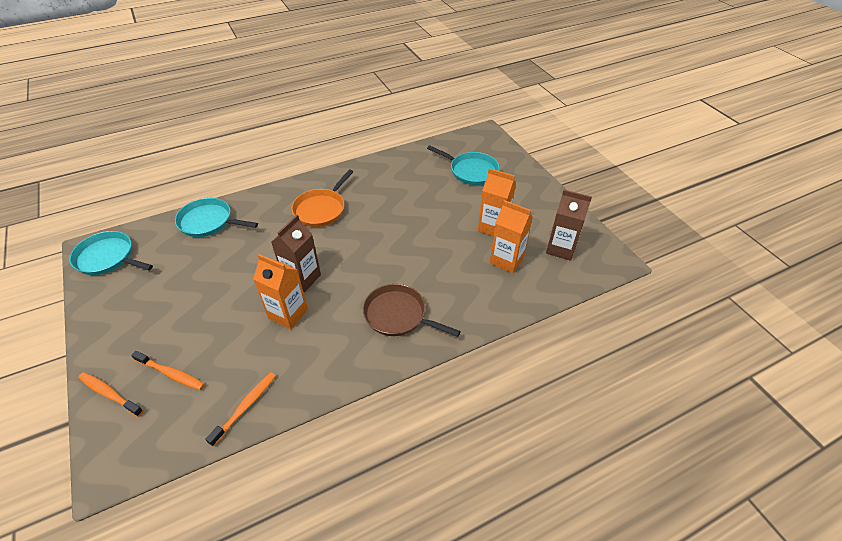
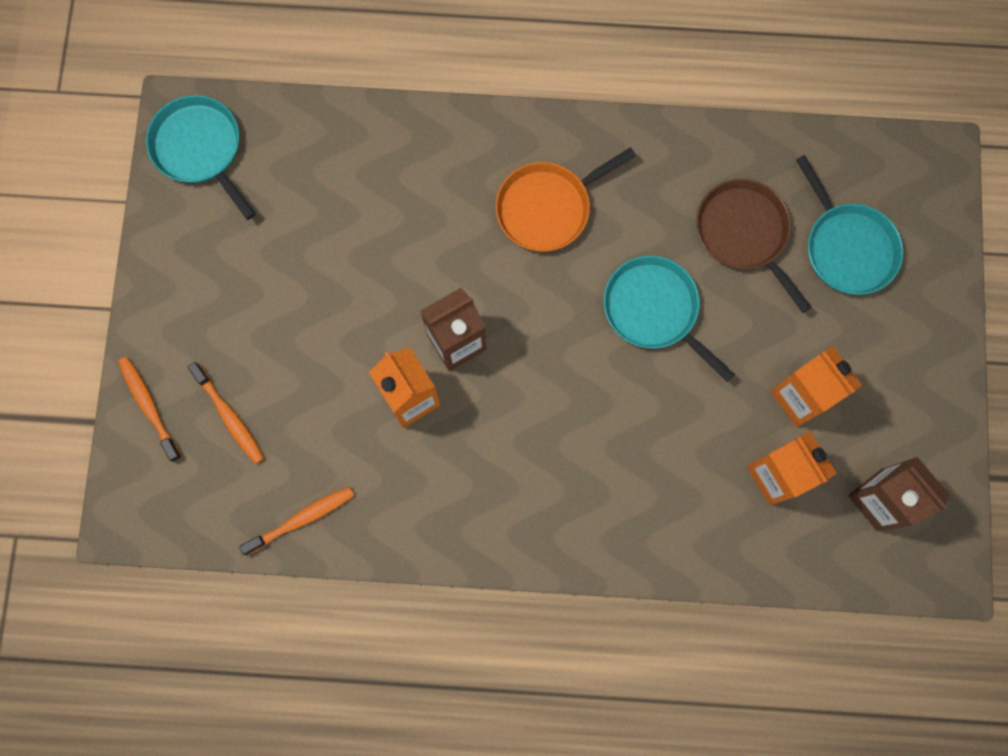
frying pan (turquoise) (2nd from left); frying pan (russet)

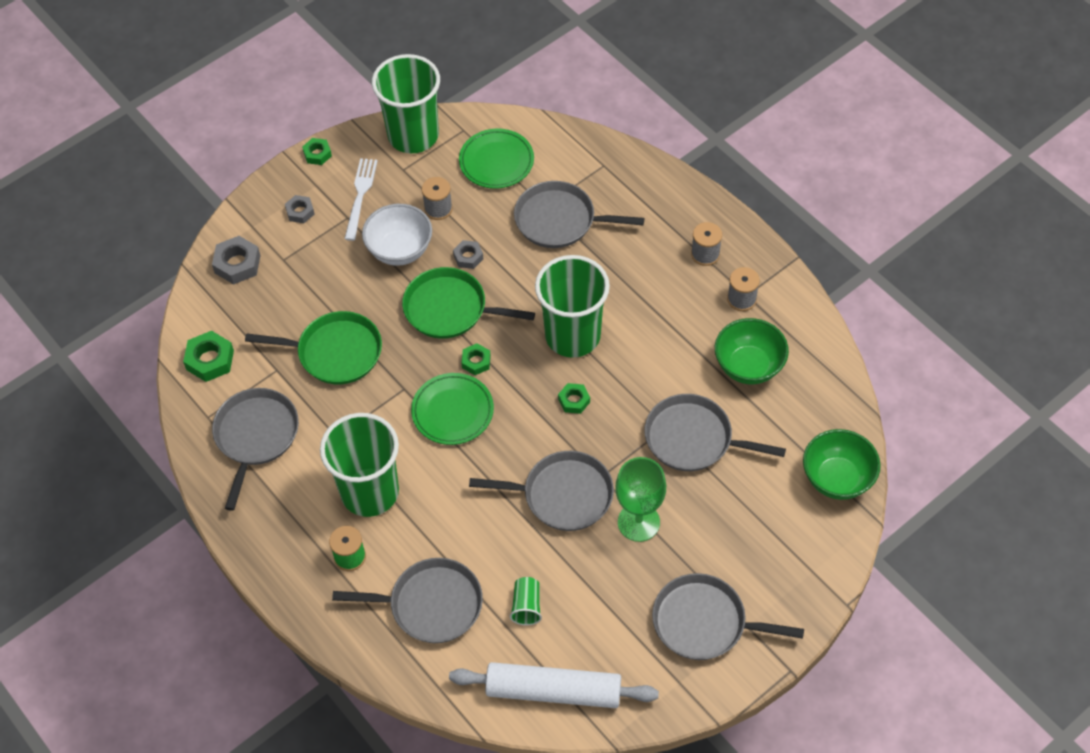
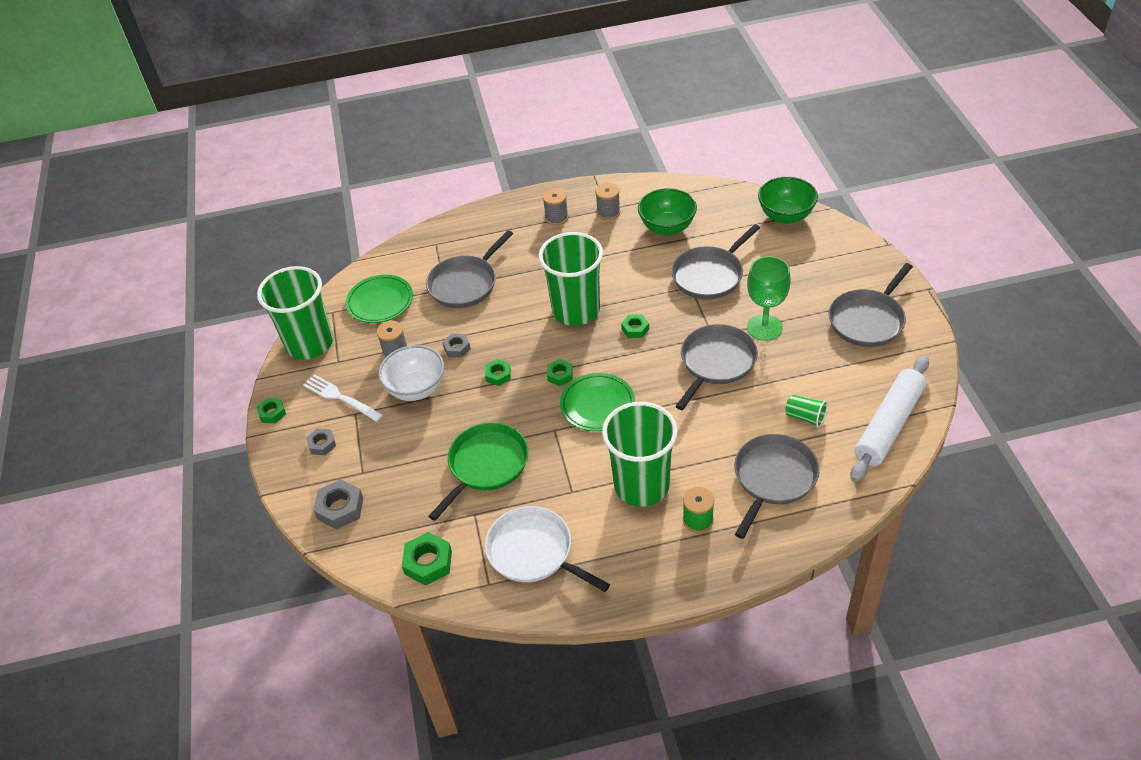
hex nut (leaf-green) (3rd from left); frying pan (white)

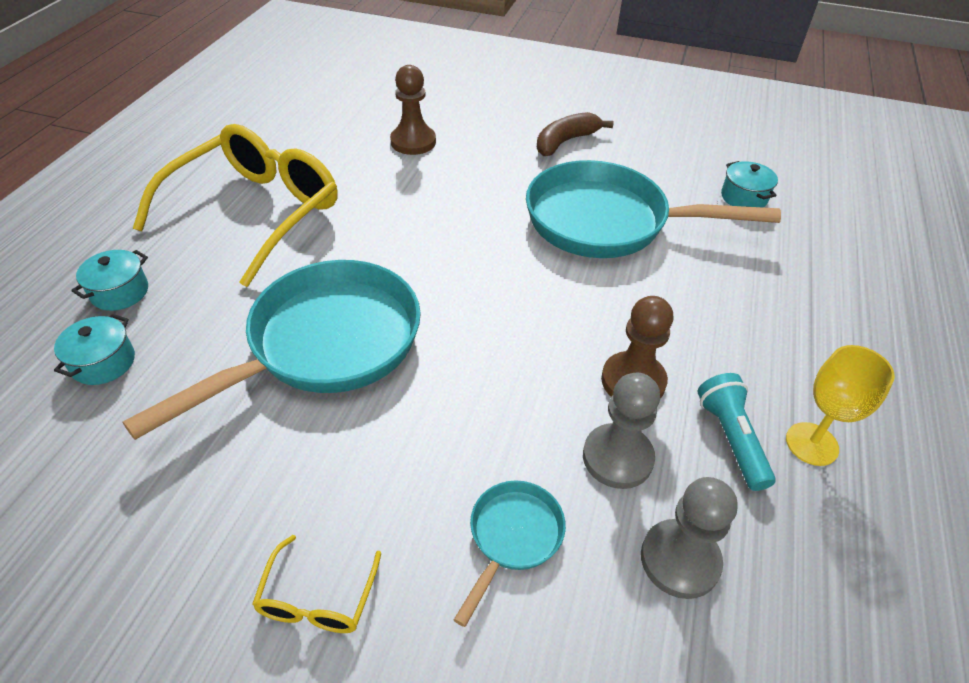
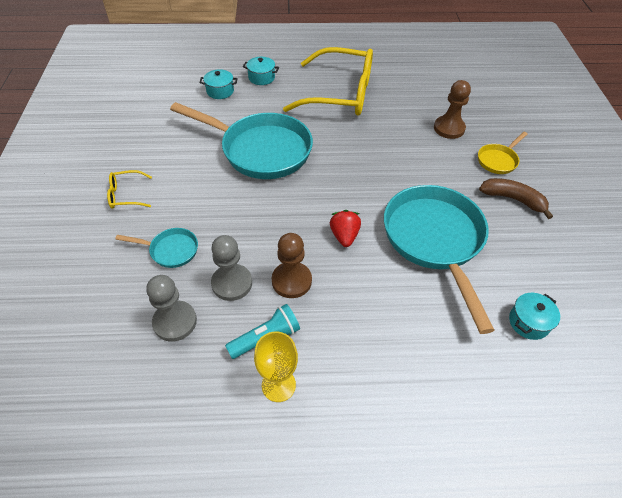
berry (crimson); frying pan (yellow)

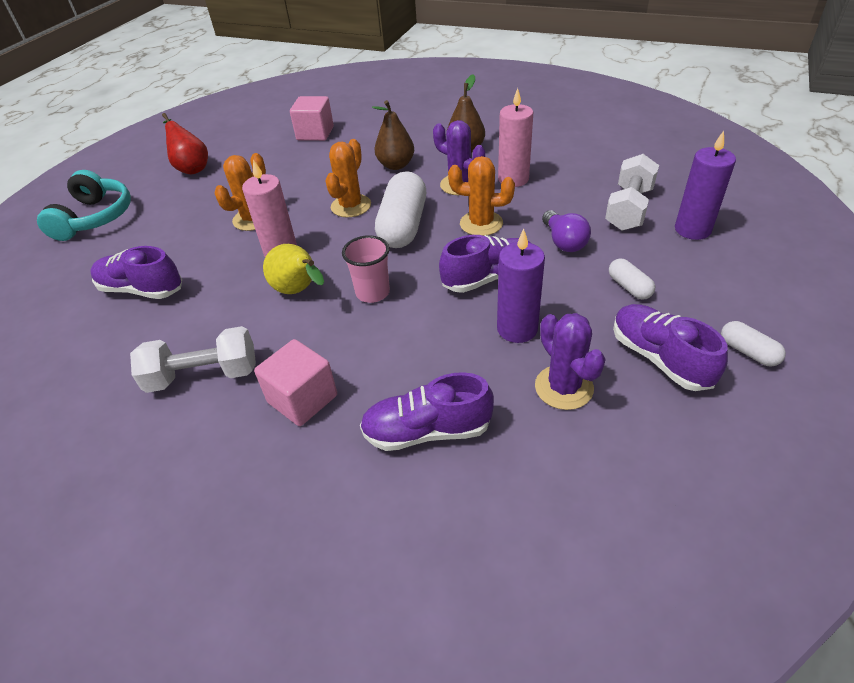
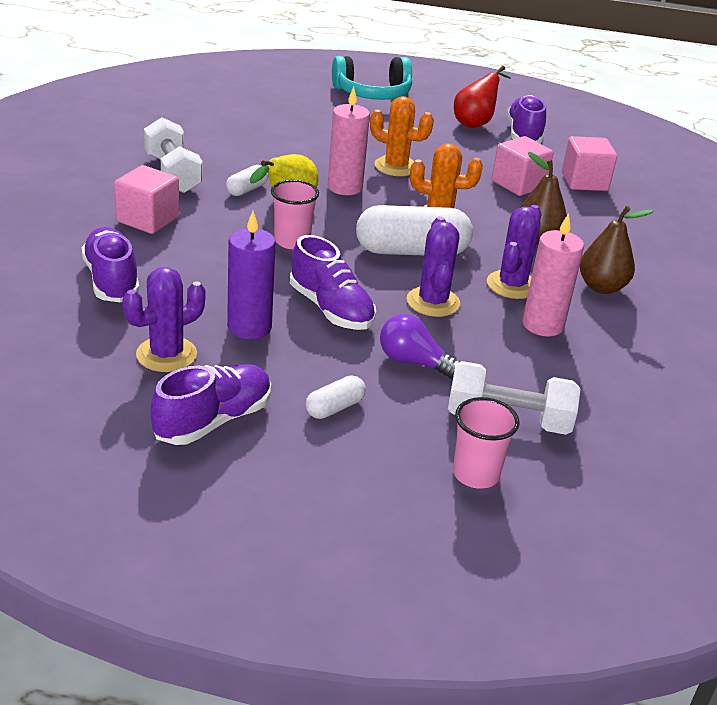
cube (rosy) (2nd from left); sneaker (purple) (4th from left); pill shape (white) (1st from left); cup (rosy) (2nd from left); cactus (purple) (2nd from left); light bulb (purple)

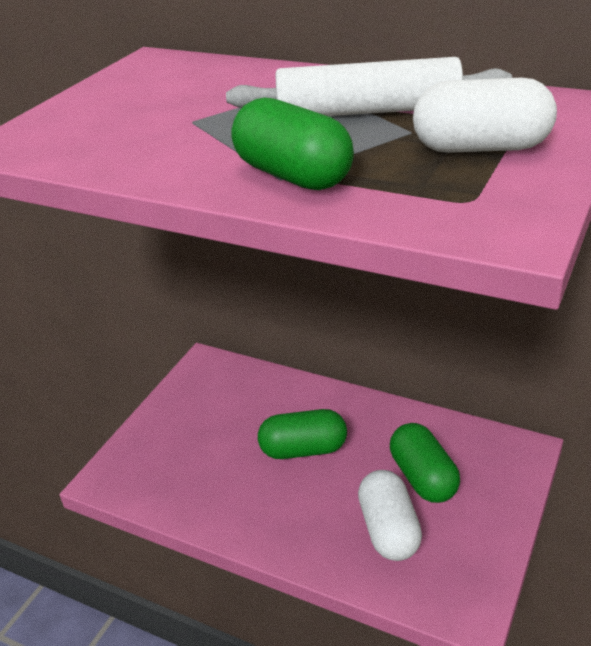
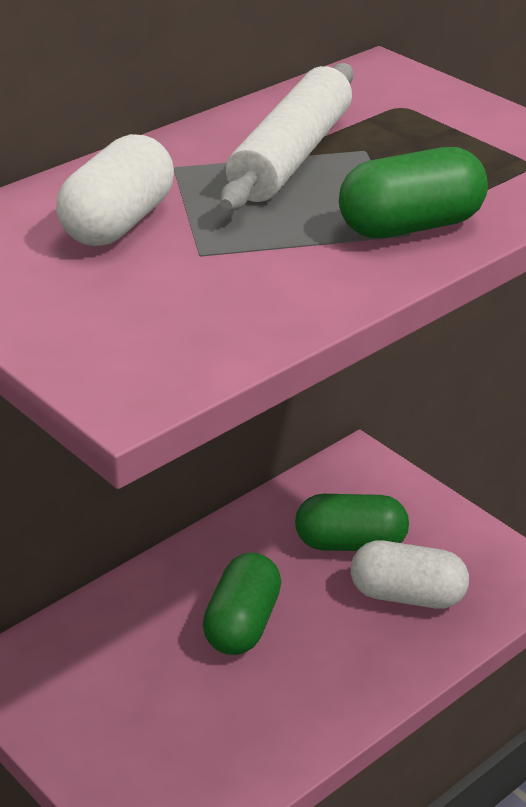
pill shape (white) (1st from left)

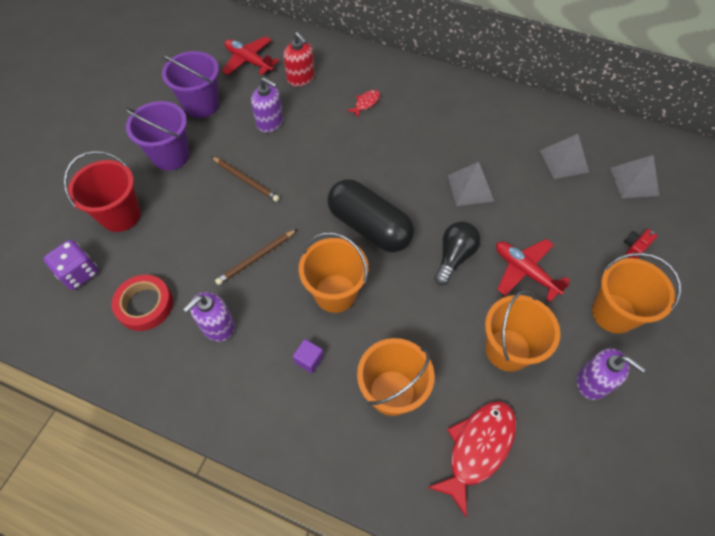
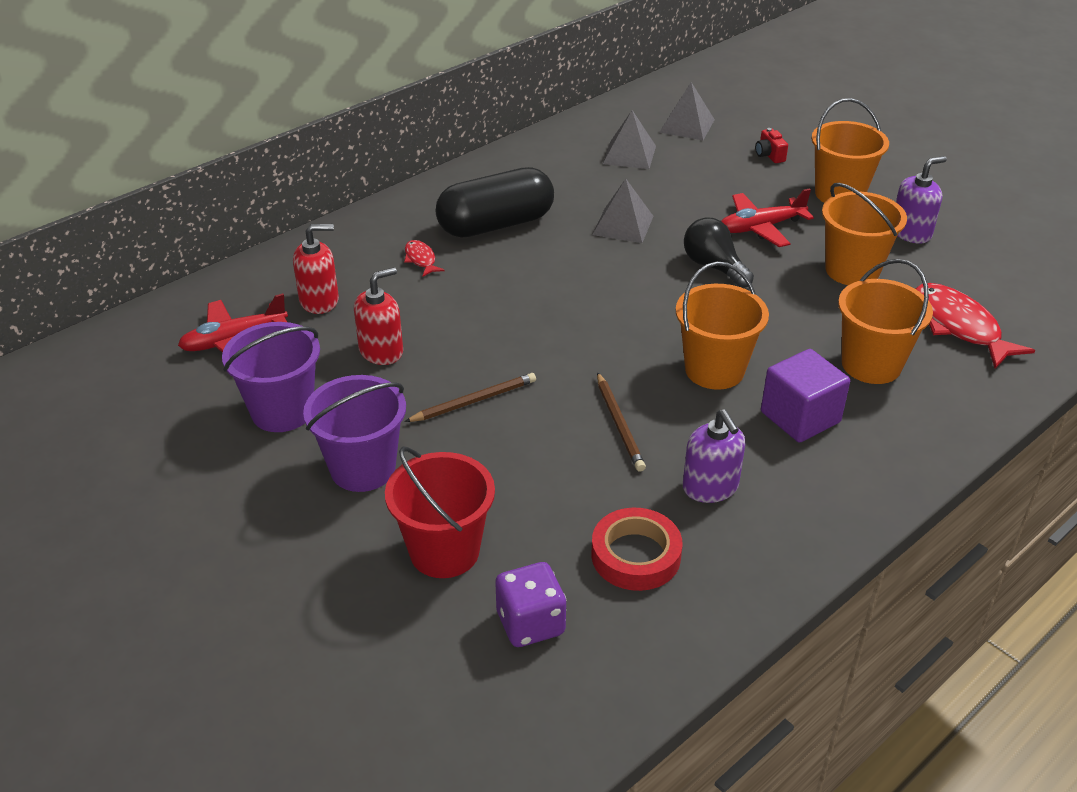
pill shape (jet-black); soap dispenser (crimson) (2nd from left); cube (purple)

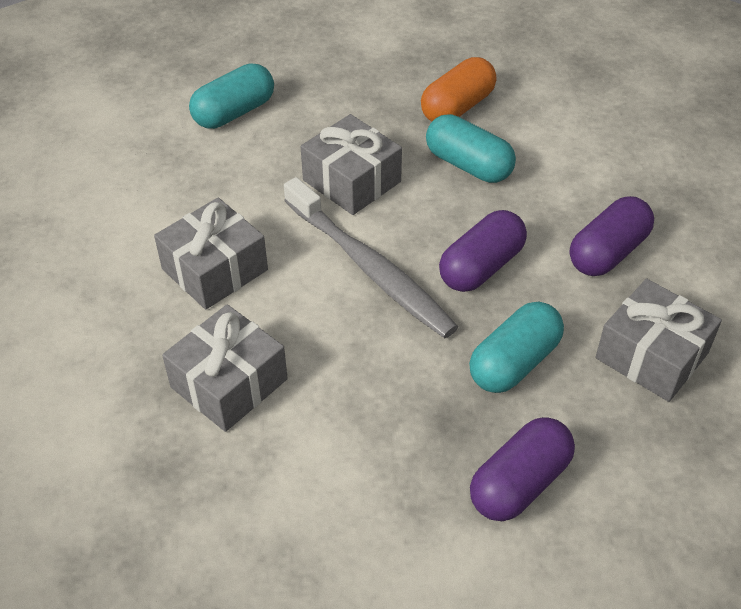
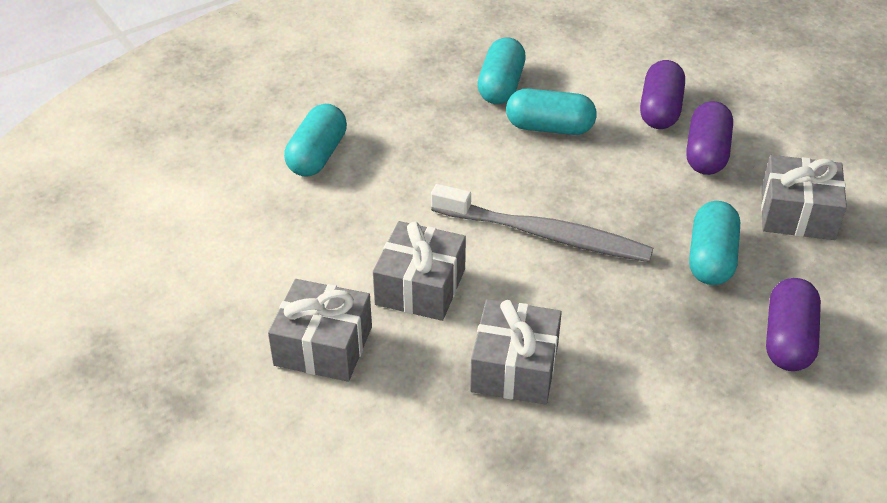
wrapped gift (grey) (1st from left); pill shape (purple) (1st from left); pill shape (turquoise) (2nd from left)

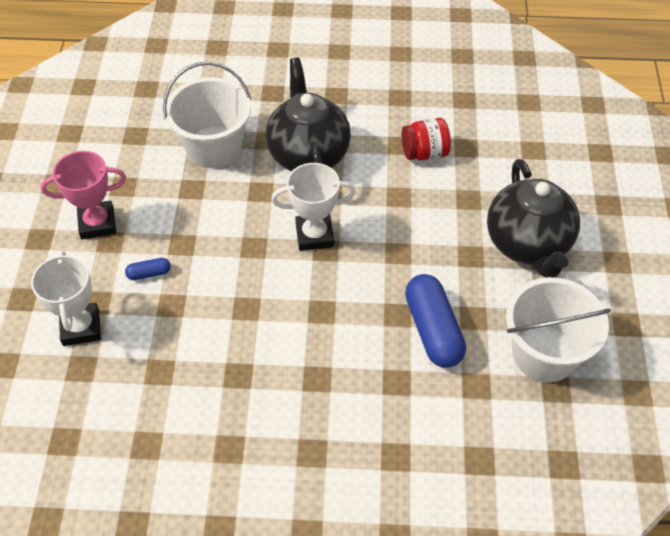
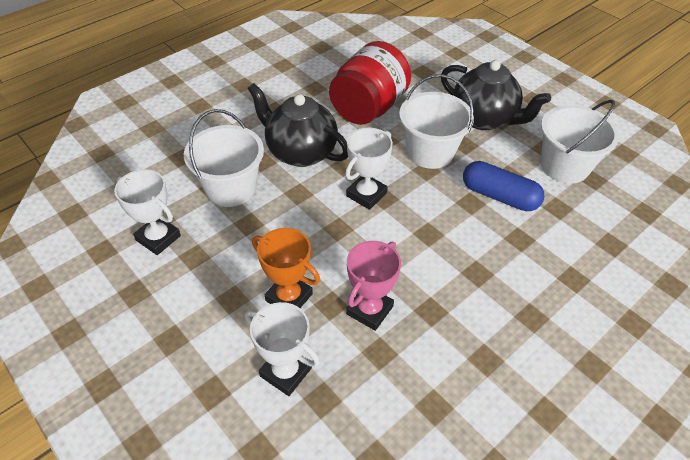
trophy (white) (1st from left); pail (white) (2nd from left); trophy (rosy); trophy (orange); jar (crimson)

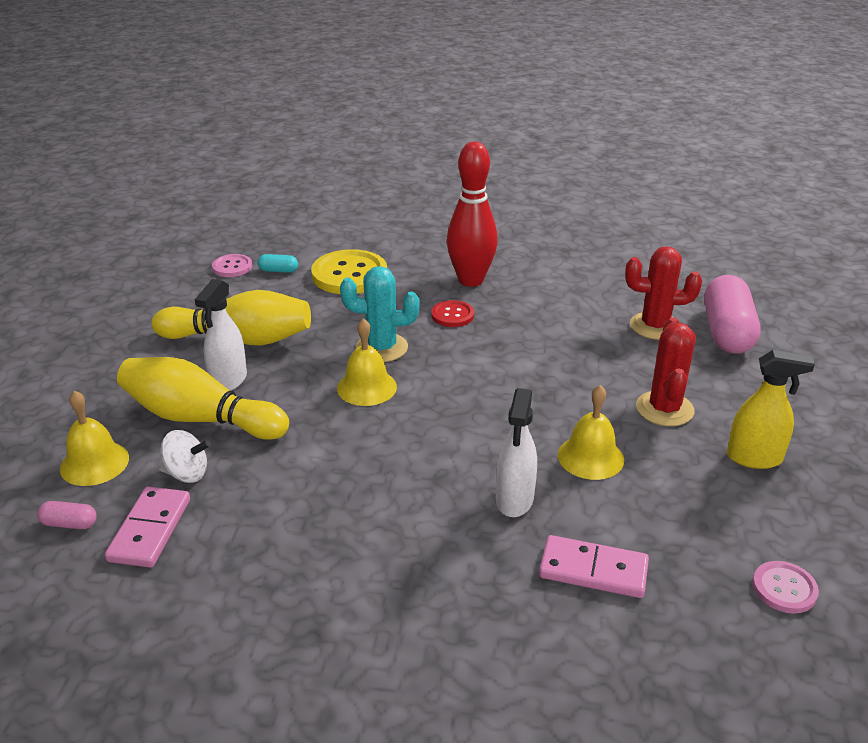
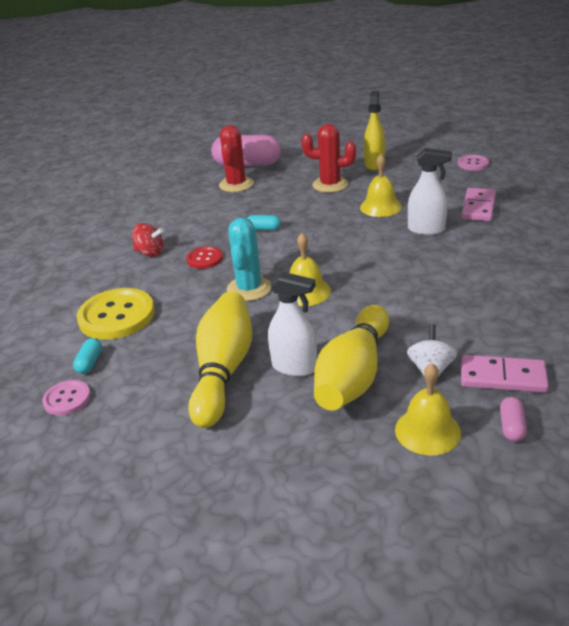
pill shape (turquoise) (2nd from left); toy top (crimson)

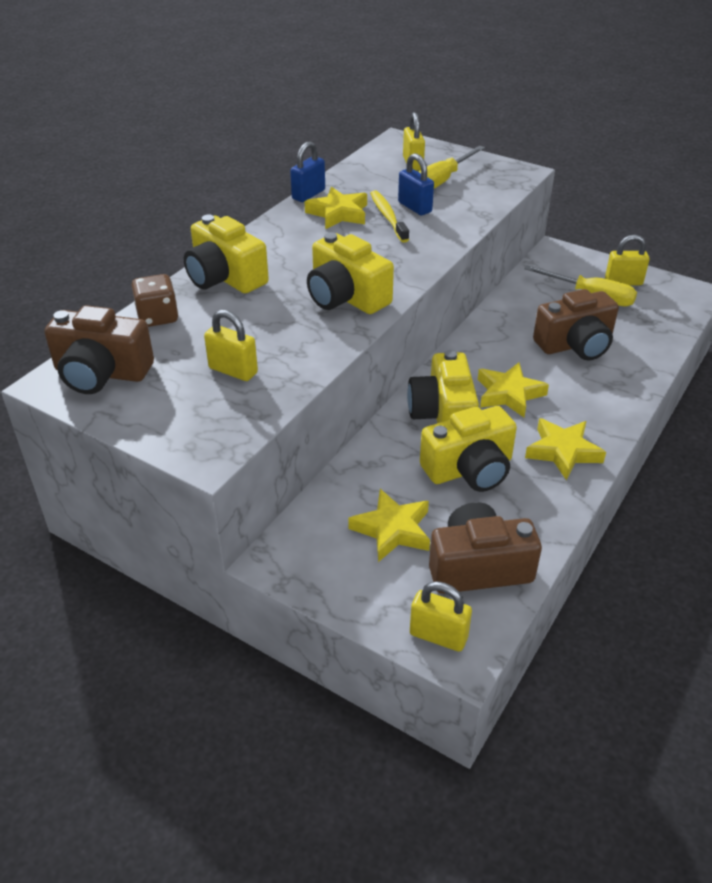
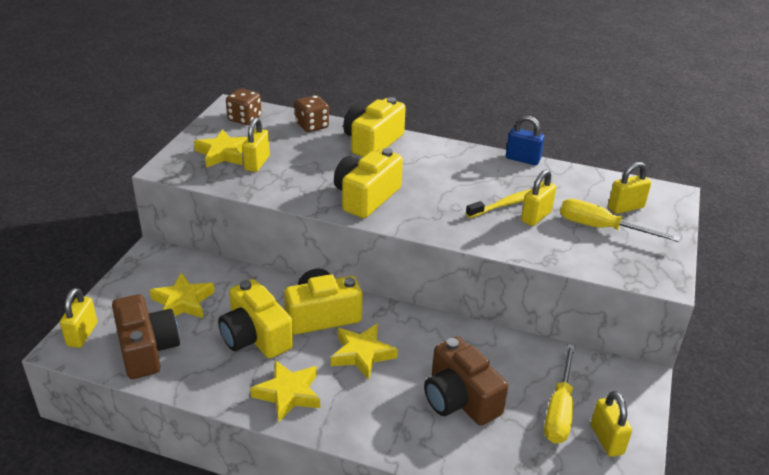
five-pointed star (yellow) (2nd from left); game die (russet) (1st from left); padlock (yellow) (3rd from left)

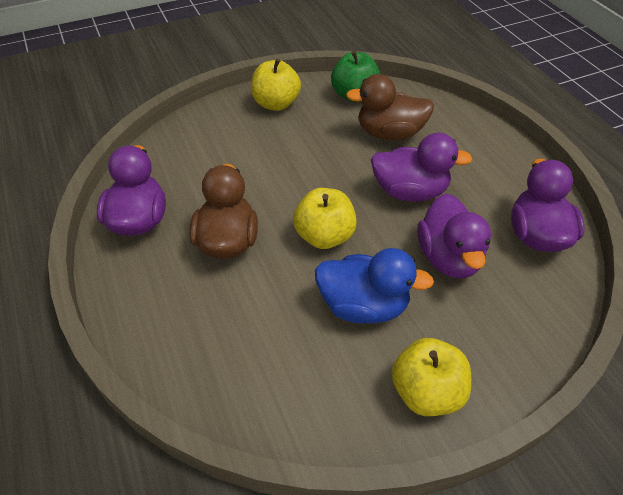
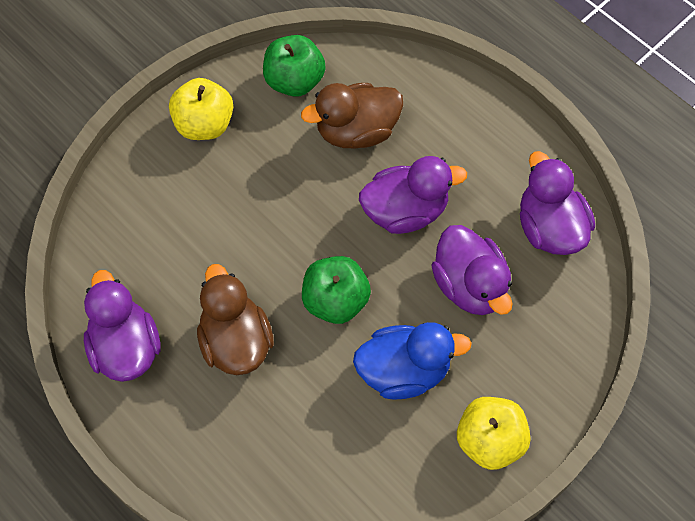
apple fruit (leaf-green) (2nd from left)

